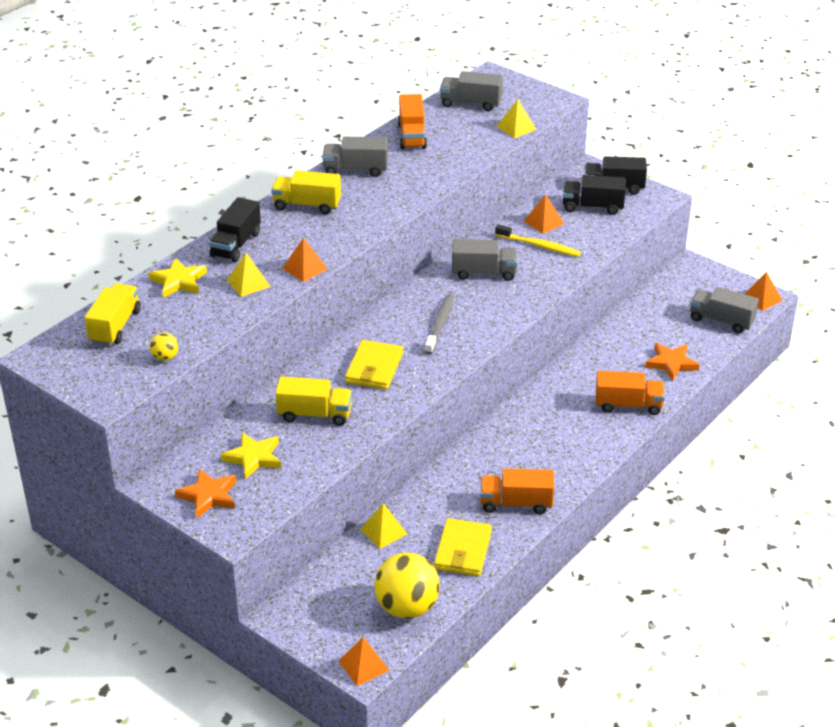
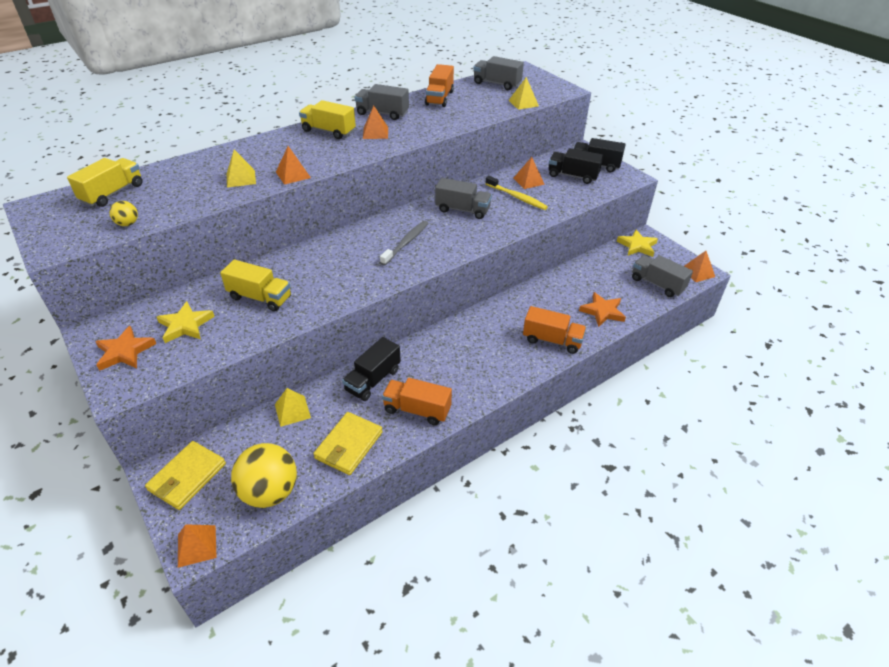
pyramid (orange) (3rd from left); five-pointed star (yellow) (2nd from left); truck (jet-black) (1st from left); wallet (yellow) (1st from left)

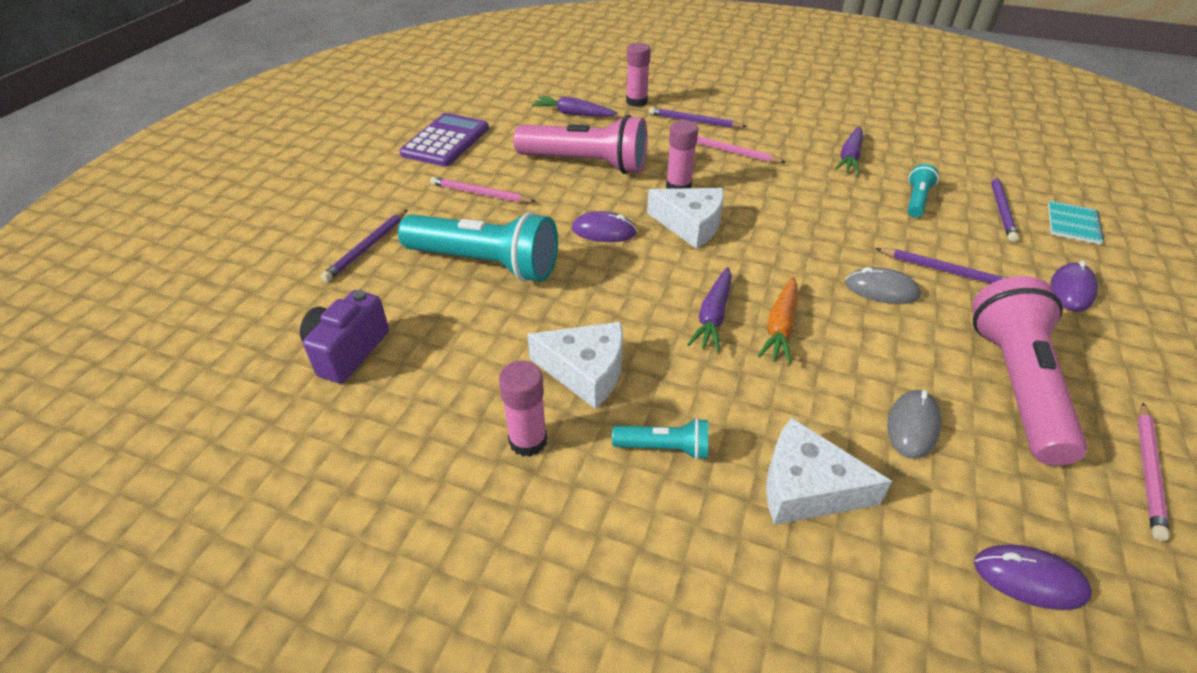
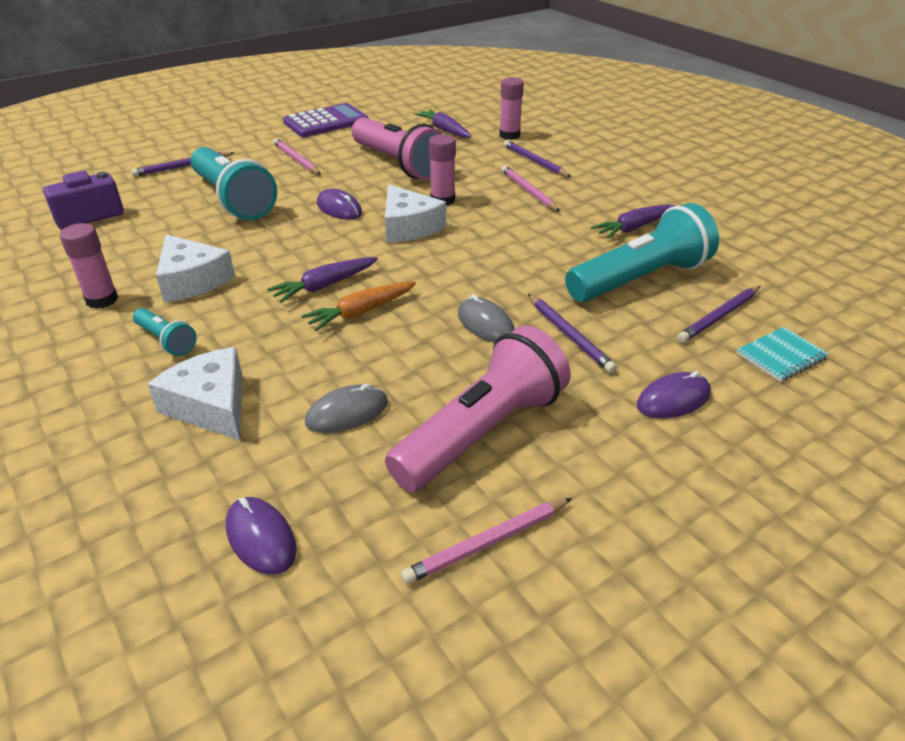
torch (turquoise) (3rd from left)

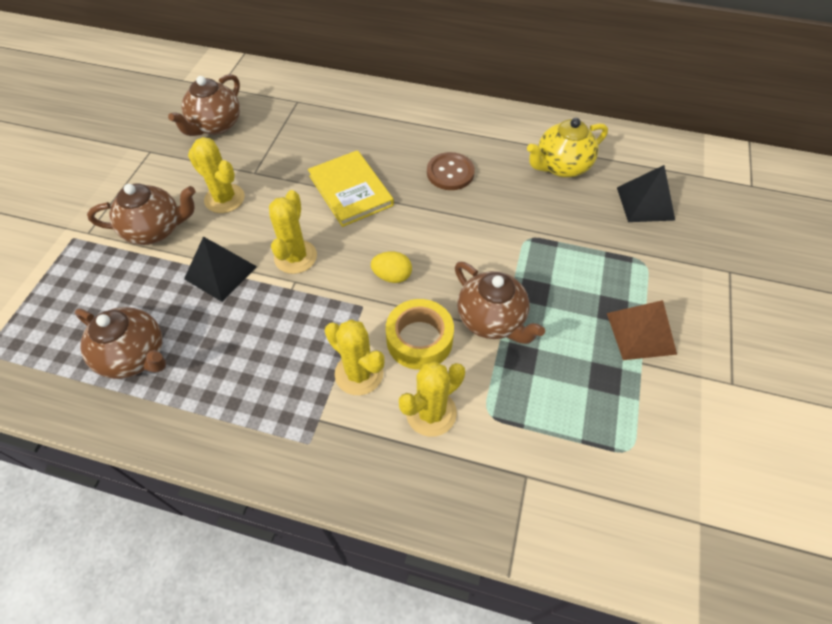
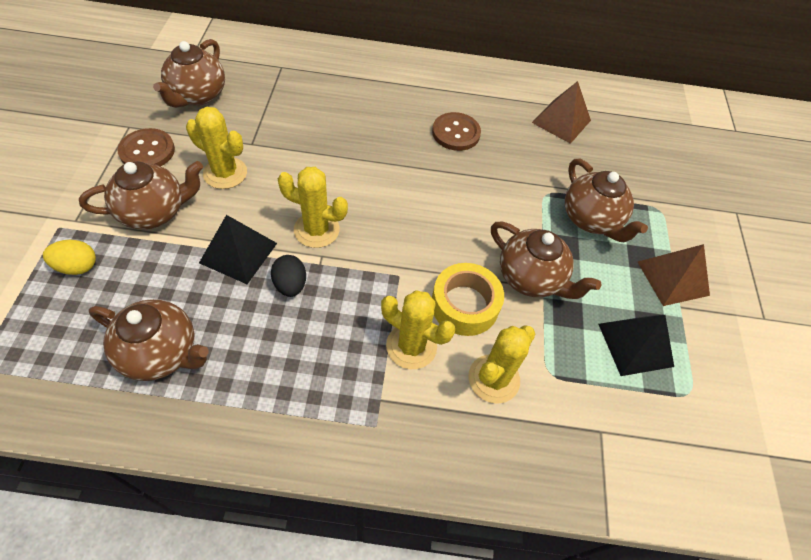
hardcover (yellow); button (russet) (1st from left); toy egg (jet-black); teapot (russet) (5th from left); toy egg (yellow); pyramid (jet-black) (2nd from left); pyramid (russet) (1st from left); cactus (yellow) (2nd from left)

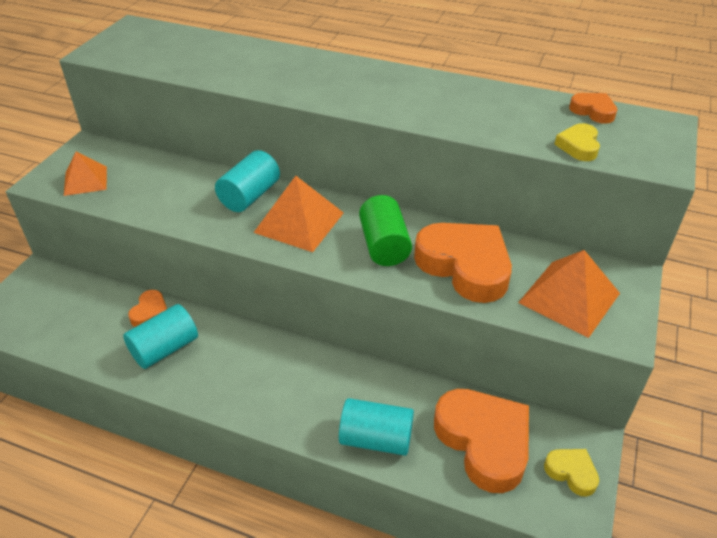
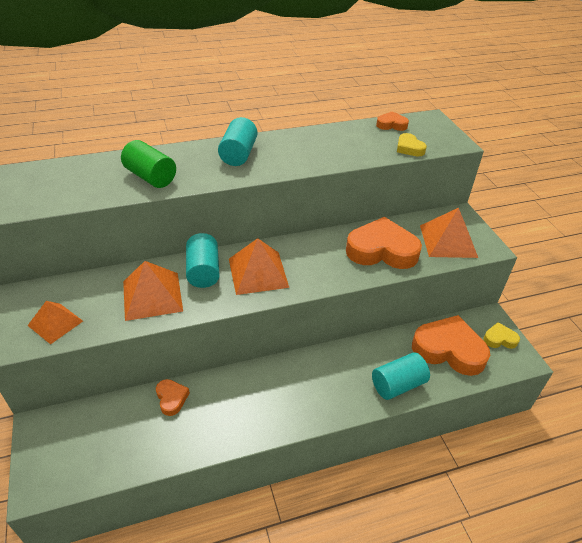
pyramid (orange) (2nd from left); solid cylinder (turquoise) (2nd from left); solid cylinder (leaf-green)

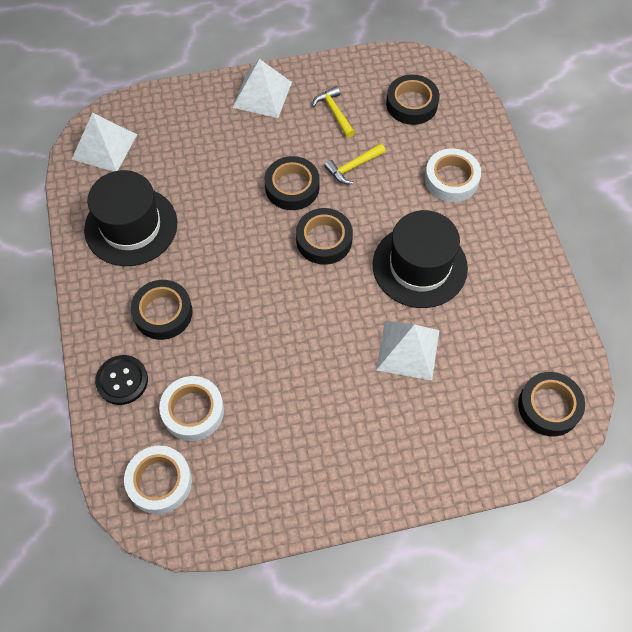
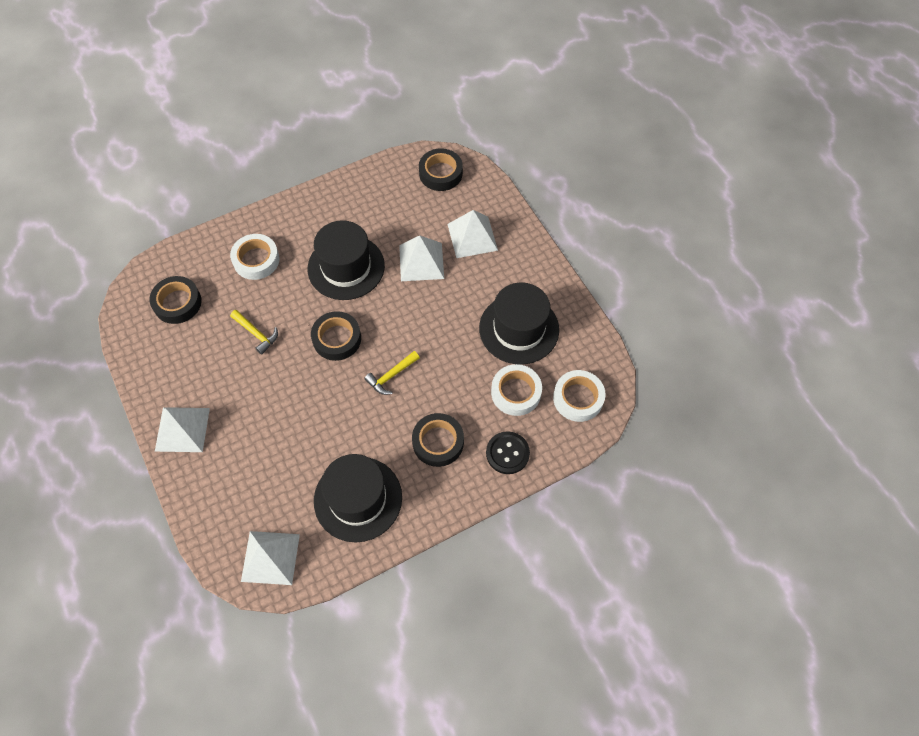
tape (jet-black) (2nd from left in the first image); pyramid (white) (4th from left); tall hat (jet-black) (3rd from left); claw hammer (yellow) (2nd from left)

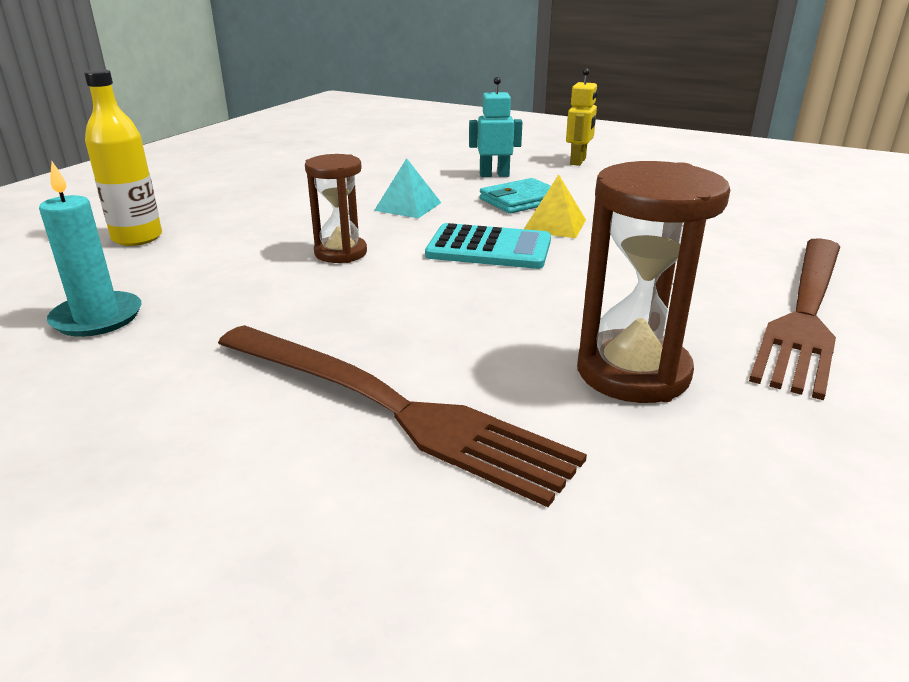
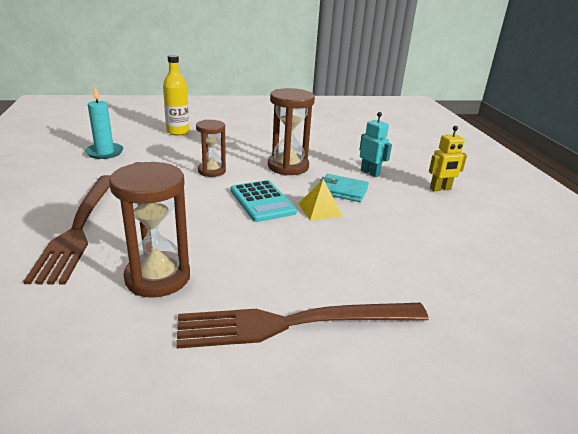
hourglass (russet) (3rd from left)

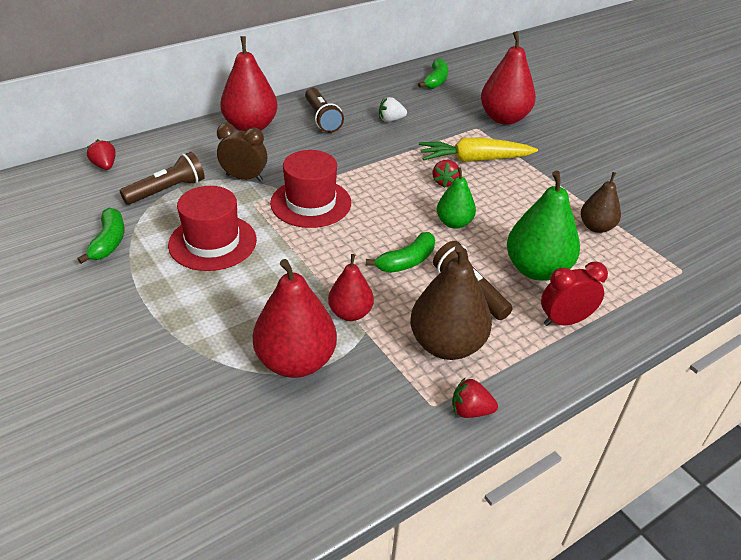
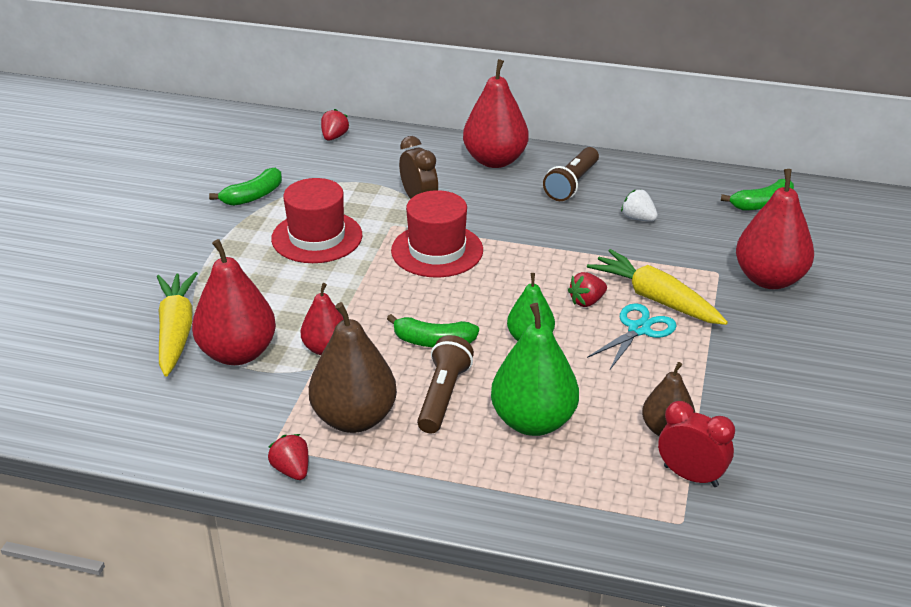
torch (russet) (1st from left in the first image); toy carrot (yellow) (1st from left); shears (turquoise); alarm clock (crimson)

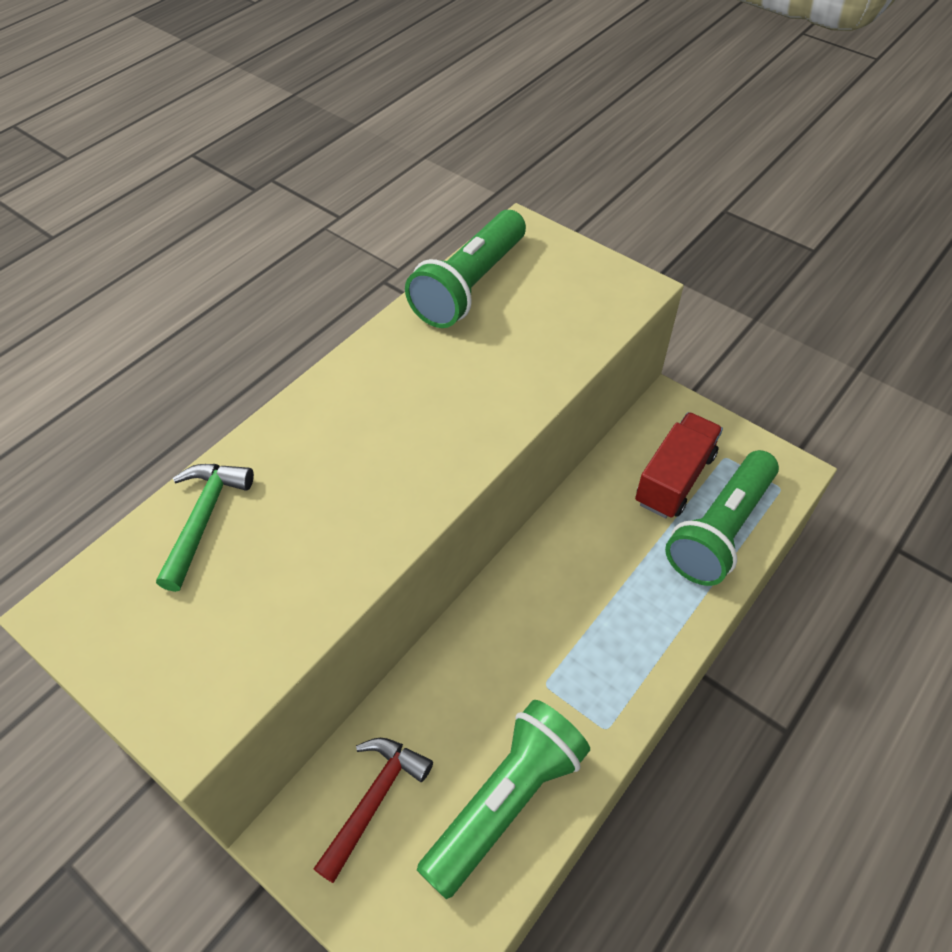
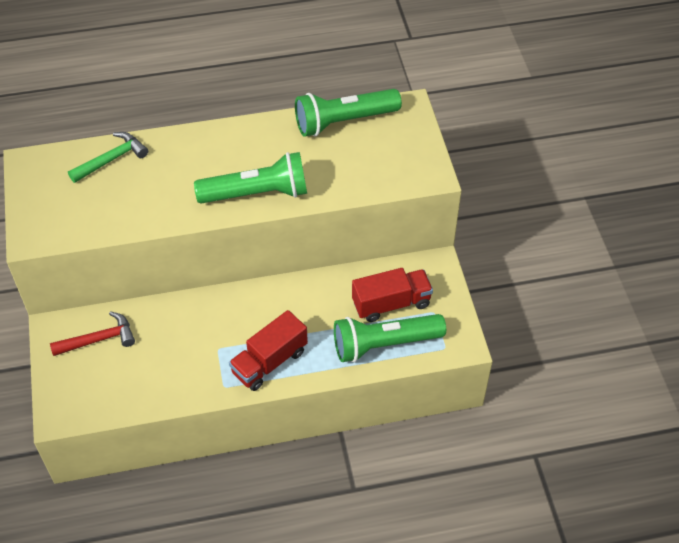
truck (crimson) (1st from left); torch (leaf-green) (1st from left)

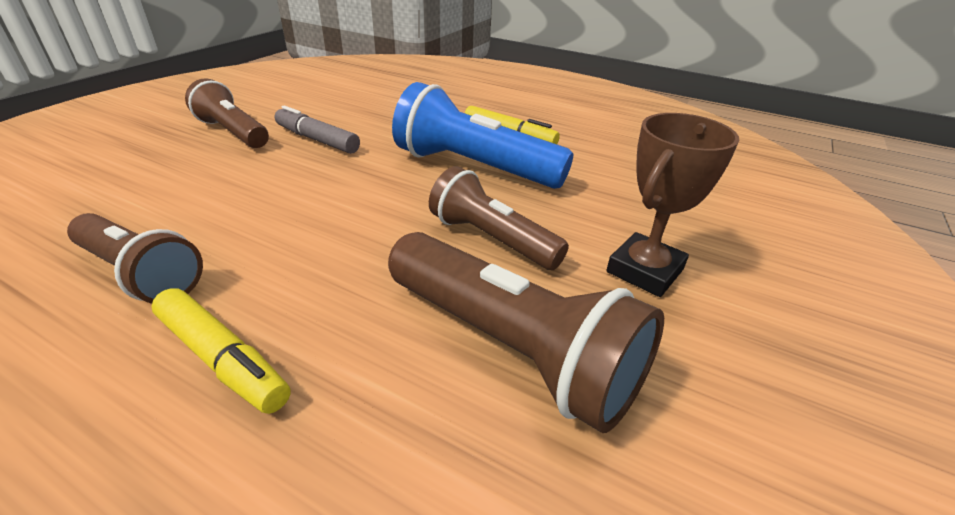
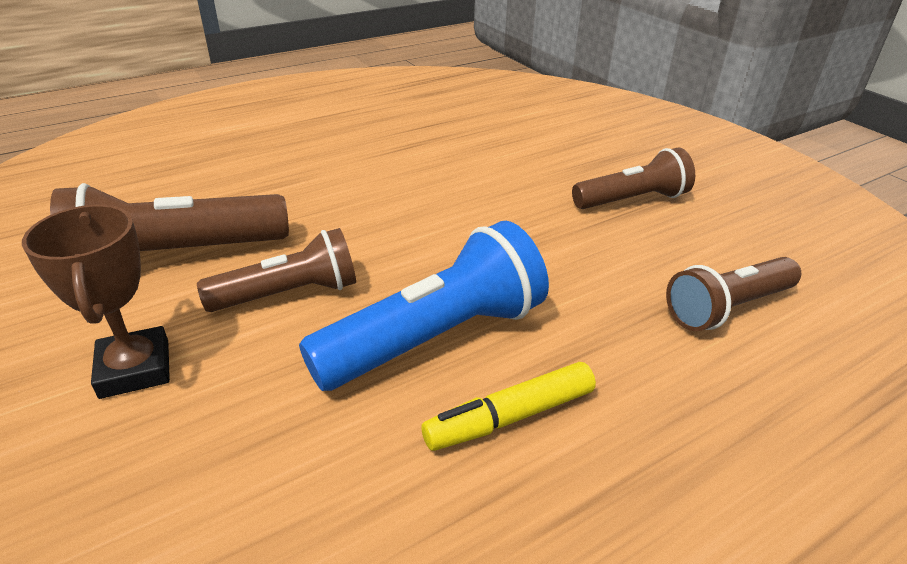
marker pen (yellow) (1st from left in the first image); marker pen (grey); torch (russet) (4th from left)

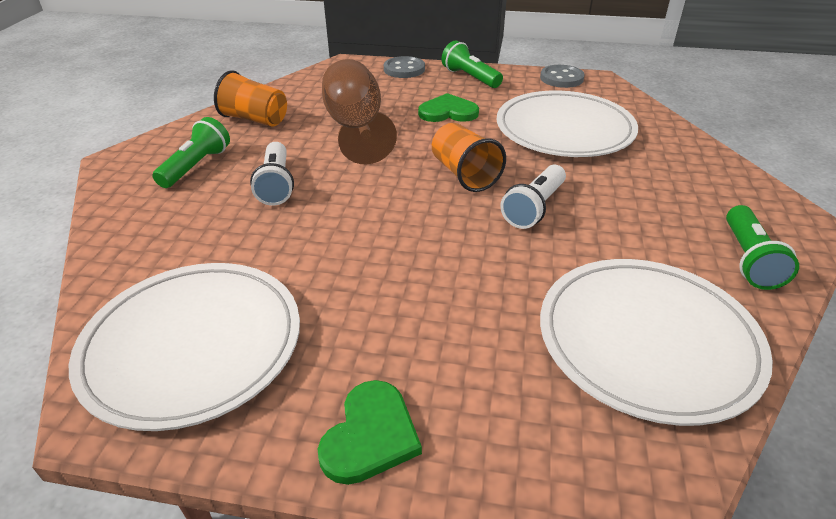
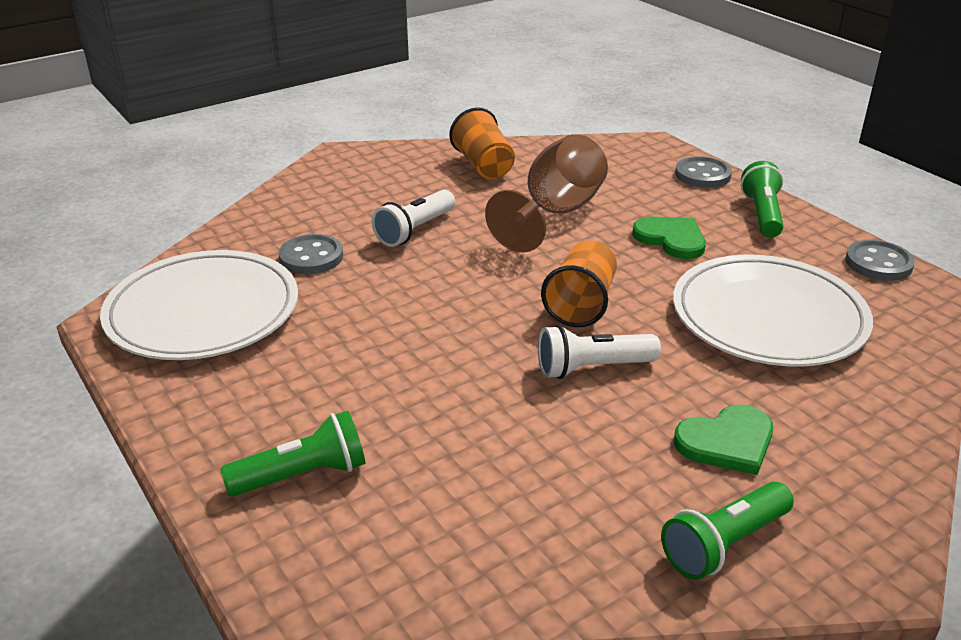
flat dish (white) (3rd from left in the first image); button (grey) (1st from left); torch (leaf-green) (1st from left); love heart (leaf-green) (2nd from left)

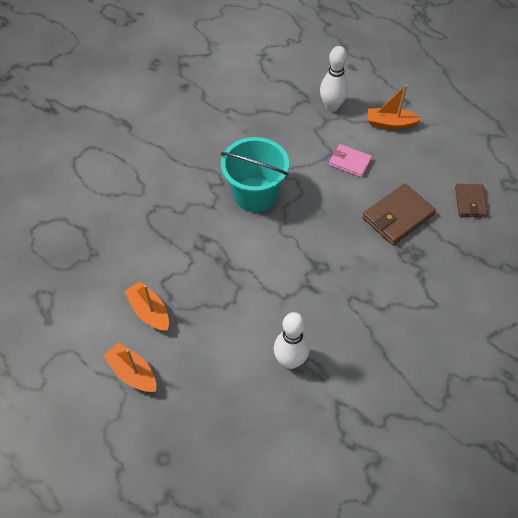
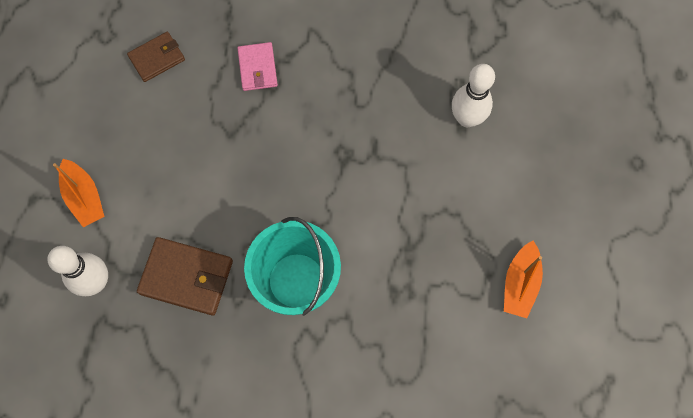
sailboat (orange) (1st from left in the first image); wallet (rosy); wallet (russet) (2nd from left)

